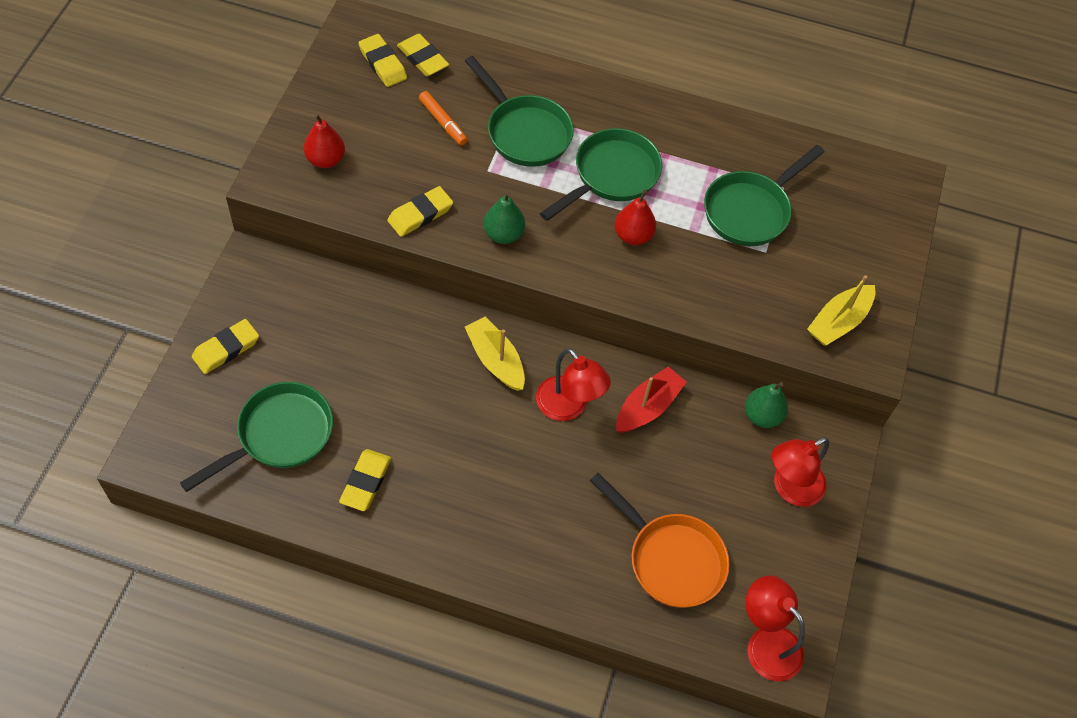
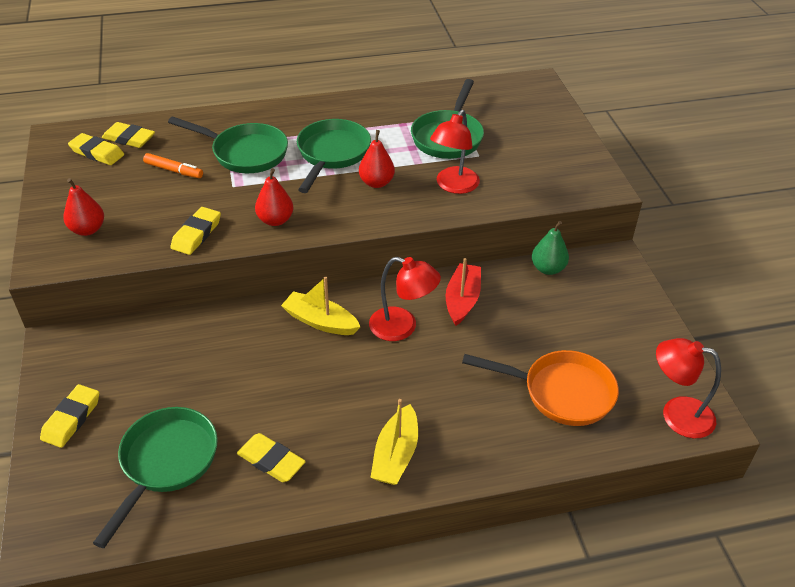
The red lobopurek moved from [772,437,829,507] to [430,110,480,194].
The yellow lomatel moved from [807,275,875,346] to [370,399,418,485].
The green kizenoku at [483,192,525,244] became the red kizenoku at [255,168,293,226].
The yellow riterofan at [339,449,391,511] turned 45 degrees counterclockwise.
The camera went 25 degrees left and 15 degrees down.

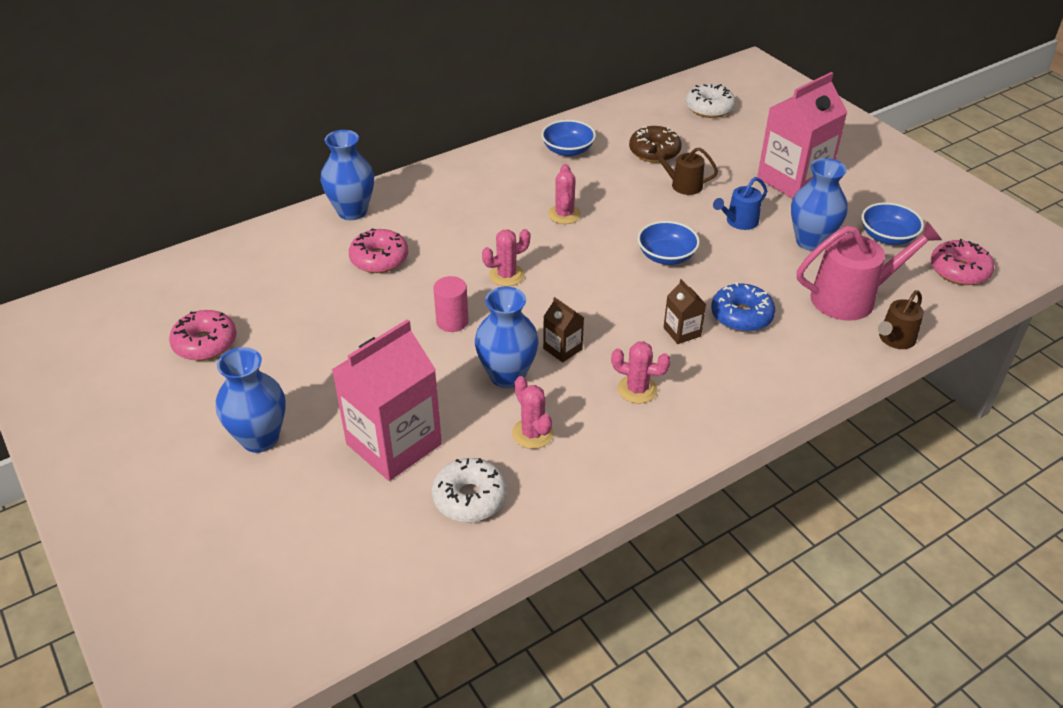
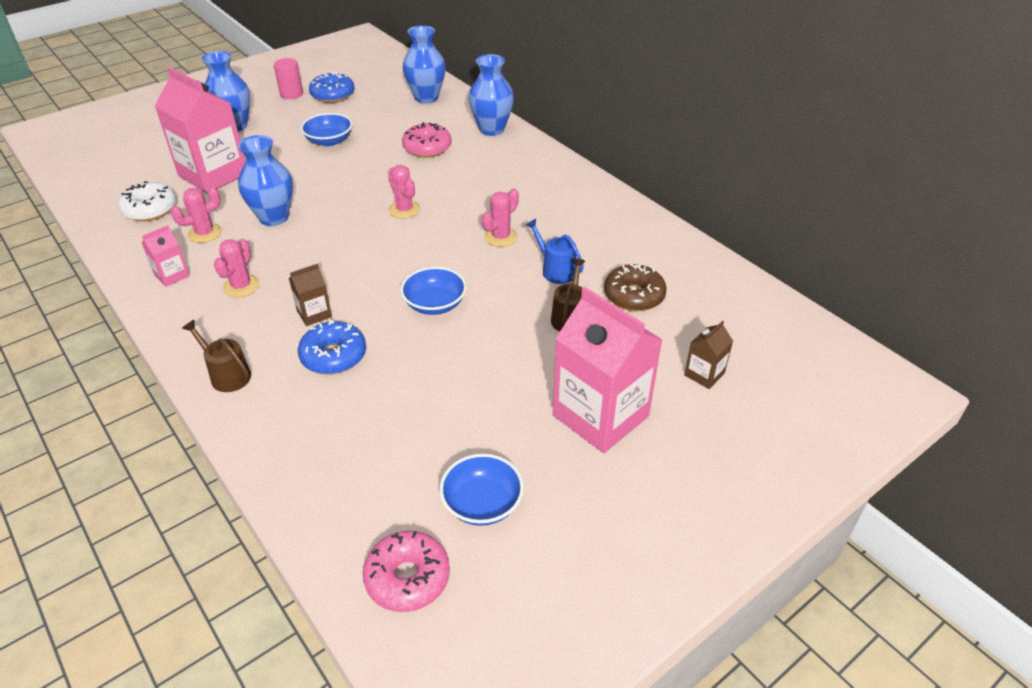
The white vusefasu at [686,84,736,118] disappeared.
The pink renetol at [797,221,942,321] disappeared.
The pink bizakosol at [142,225,190,287] appeared.
The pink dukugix moved from [433,276,469,332] to [274,58,303,99].
The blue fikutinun moved from [541,120,596,156] to [301,113,353,146].
The brown bizakosol moved from [543,297,584,363] to [684,320,733,389].
The blue renetol moved from [713,177,767,230] to [526,219,584,284].
The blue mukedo moved from [791,158,848,251] to [403,25,446,104].
The brown renetol moved from [878,290,924,349] to [182,320,251,392].
The pink vusefasu at [169,310,237,361] became the blue vusefasu at [309,72,355,103].
The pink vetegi at [548,164,581,224] turned 45 degrees counterclockwise.
The camera went 85 degrees right and 0 degrees up.

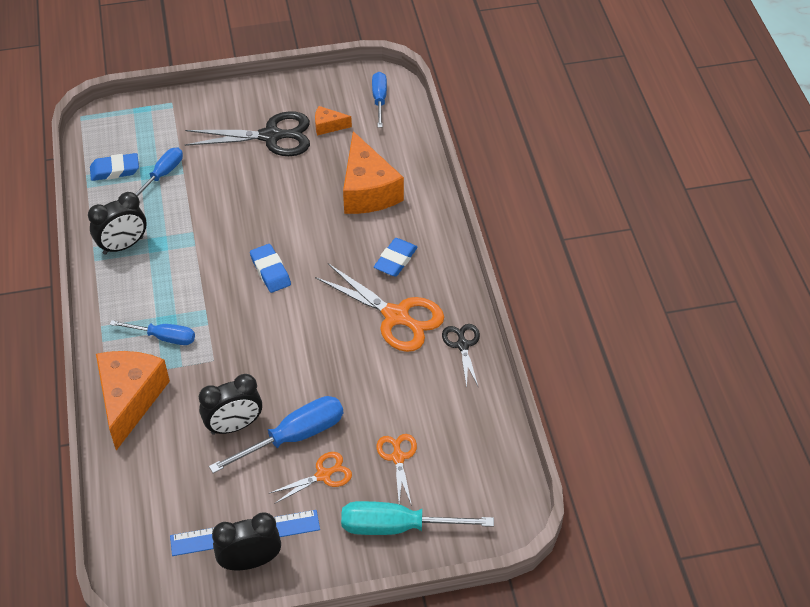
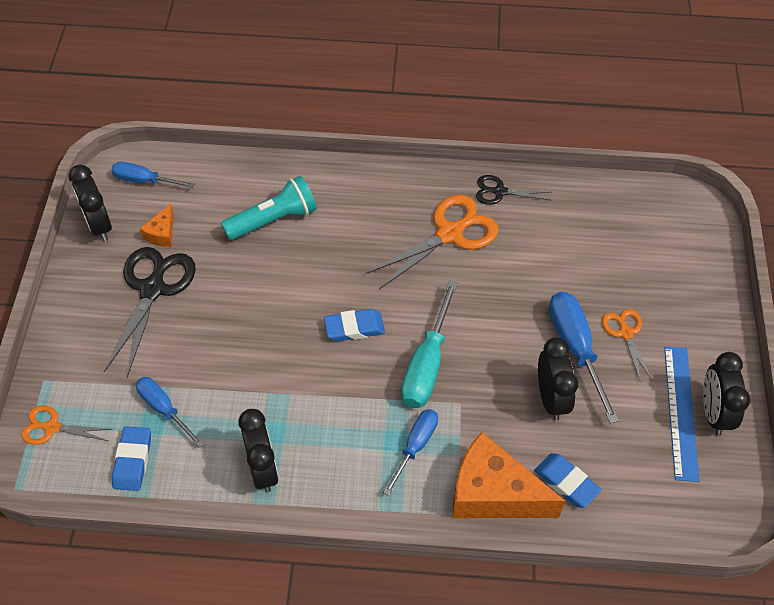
The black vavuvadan at [69,165,112,242] appeared.
The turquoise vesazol moved from [341,501,494,535] to [401,280,458,408].
The blue riterofan moved from [374,238,418,277] to [534,453,601,508].
The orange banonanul moved from [377,434,417,506] to [21,405,113,445].
The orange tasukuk at [343,131,404,214] was replaced by the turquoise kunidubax at [221,176,317,240].
The camera went 75 degrees left and 5 degrees up.

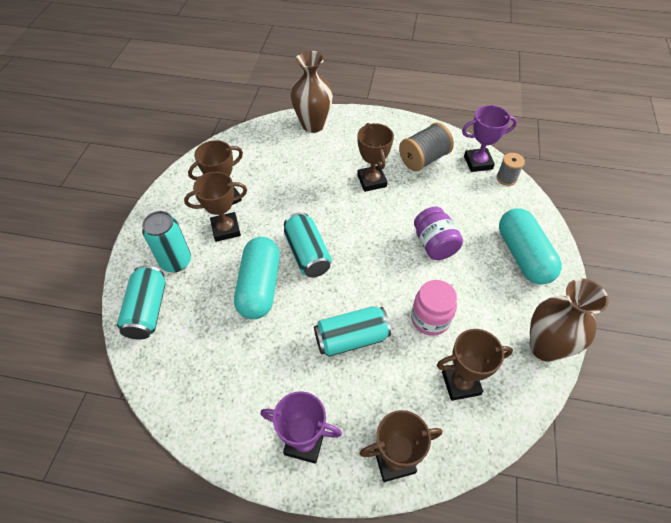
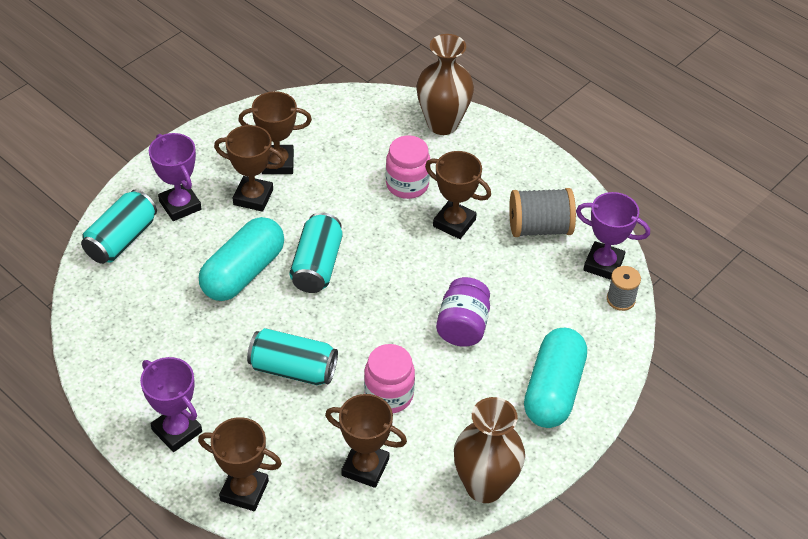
The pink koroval at [386,135,431,199] appeared.
The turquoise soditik at [142,211,191,272] was replaced by the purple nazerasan at [149,133,201,221].
The brown nazerasan at [357,123,394,192] turned 75 degrees counterclockwise.
The camera went 30 degrees right and 5 degrees down.

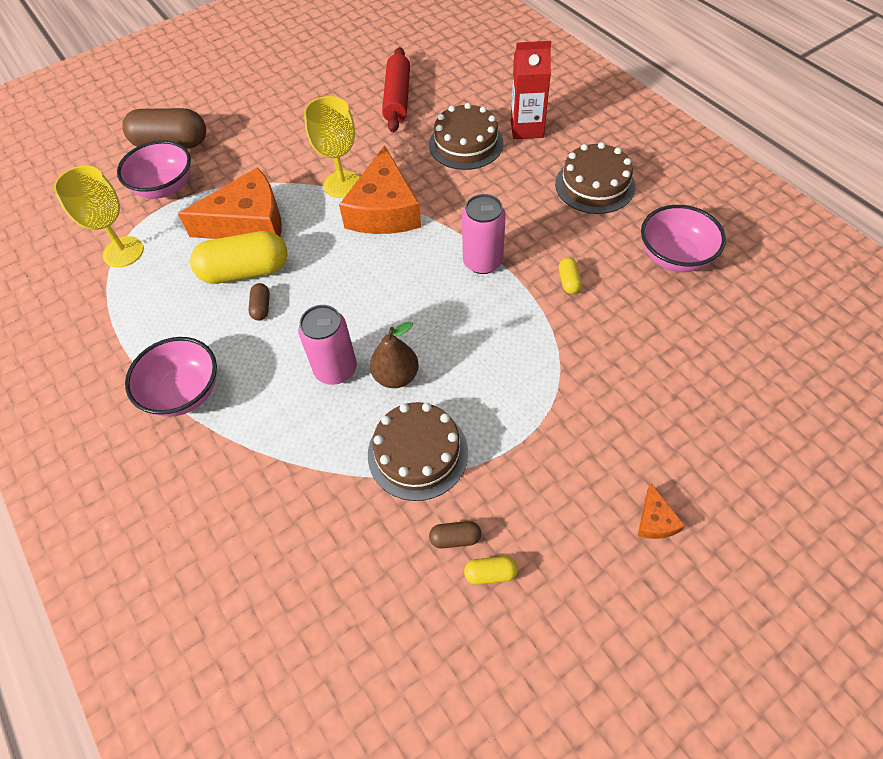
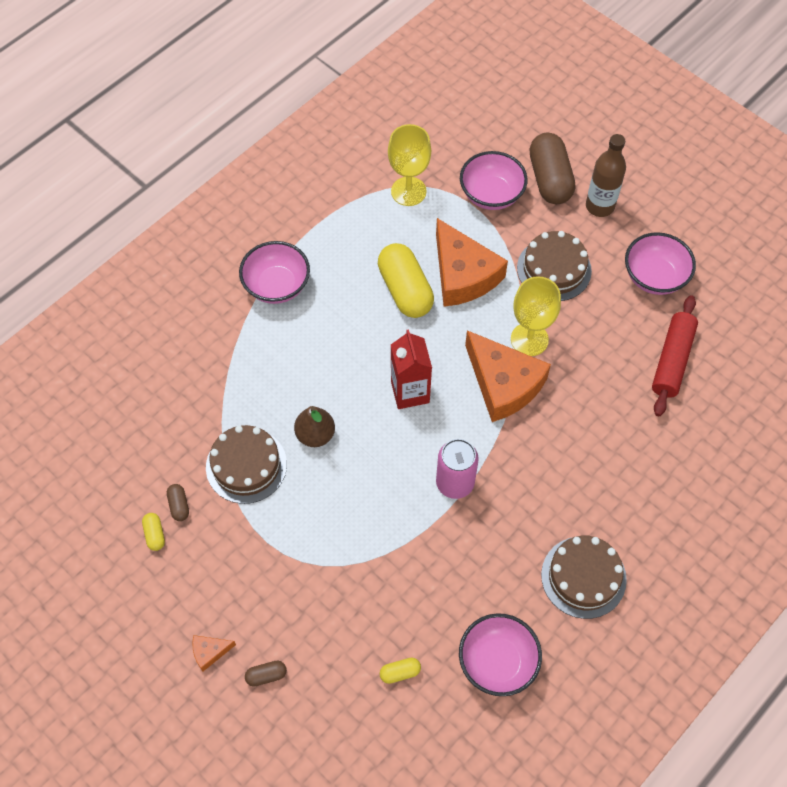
The pink soditik at [298,305,357,385] disappeared.
The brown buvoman at [586,134,626,217] appeared.
The pink fikutinun at [625,232,696,295] appeared.
The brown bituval moved from [248,283,270,321] to [245,660,287,687].
The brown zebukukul moved from [429,103,503,170] to [517,231,592,301].
The red bizakosol moved from [511,41,551,139] to [391,329,432,409].
The yellow bituval moved from [559,257,582,294] to [380,658,421,684].
The orange tasukuk at [339,145,421,234] turned 120 degrees counterclockwise.
The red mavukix at [382,47,410,133] turned 60 degrees counterclockwise.
The camera went 75 degrees right and 5 degrees up.

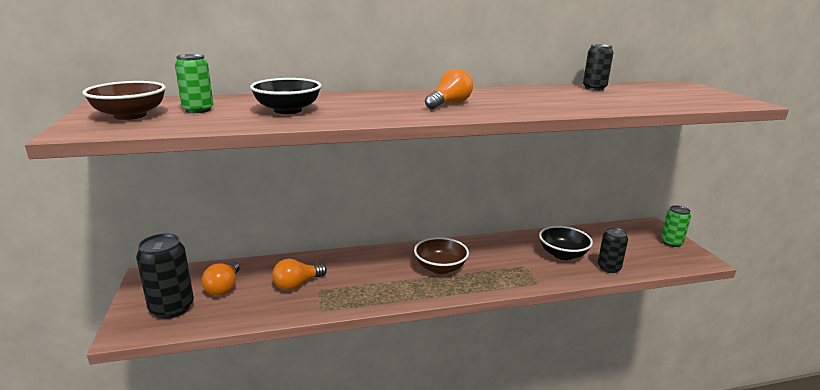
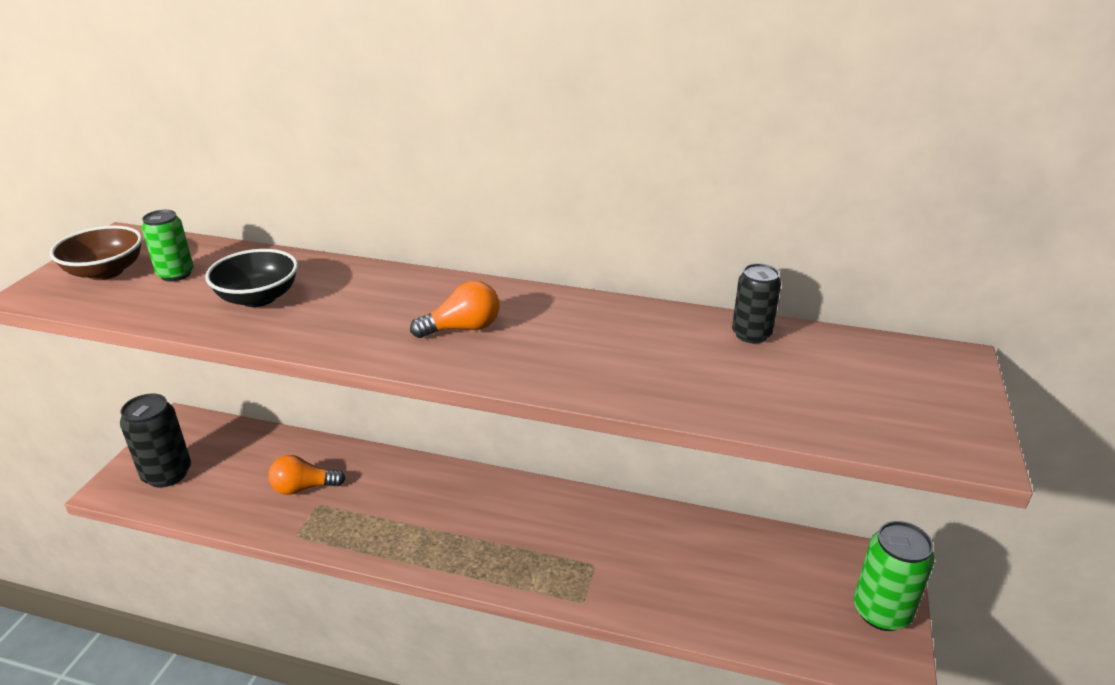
The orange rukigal at [202,261,240,296] disappeared.
The brown fikutinun at [414,237,469,274] disappeared.
The black fikutinun at [539,226,593,260] disappeared.
The black soditik at [598,227,628,273] disappeared.
The green soditik at [661,205,691,247] changed to 1.56 times the size.
The camera went 30 degrees right and 10 degrees up.

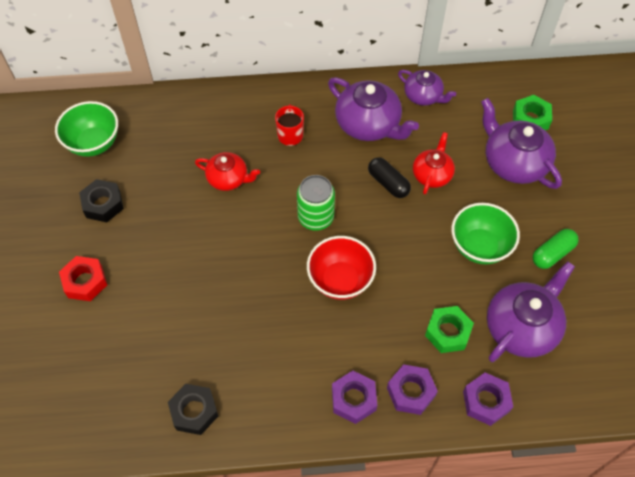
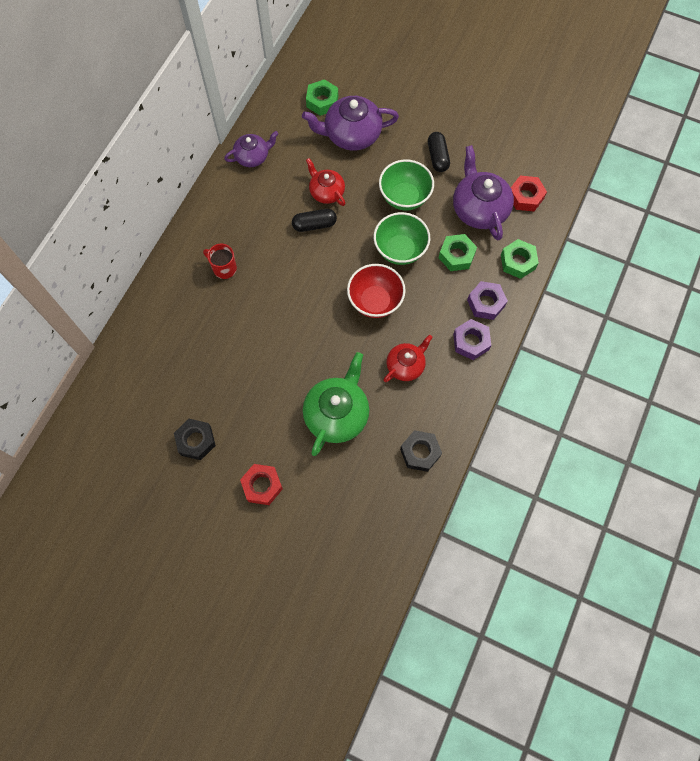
The green soditik at [297,175,335,231] disappeared.
The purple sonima at [328,77,419,141] disappeared.
The green sonima at [303,352,369,456] appeared.
The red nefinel at [511,175,547,212] appeared.
The green fikutinun moved from [55,101,118,157] to [374,212,430,265].
The red sonima moved from [195,152,260,191] to [384,335,433,382].
The purple nefinel at [463,372,513,426] became the green nefinel at [501,239,539,279].
The green bituval at [533,229,579,269] became the black bituval at [428,132,450,172].
The camera went 60 degrees left and 10 degrees up.

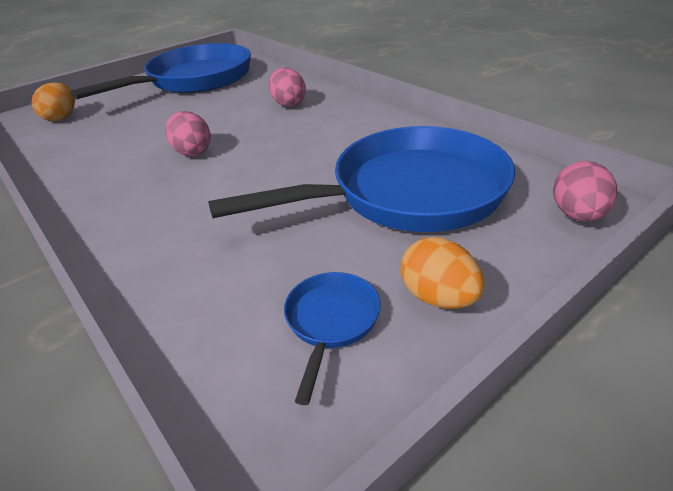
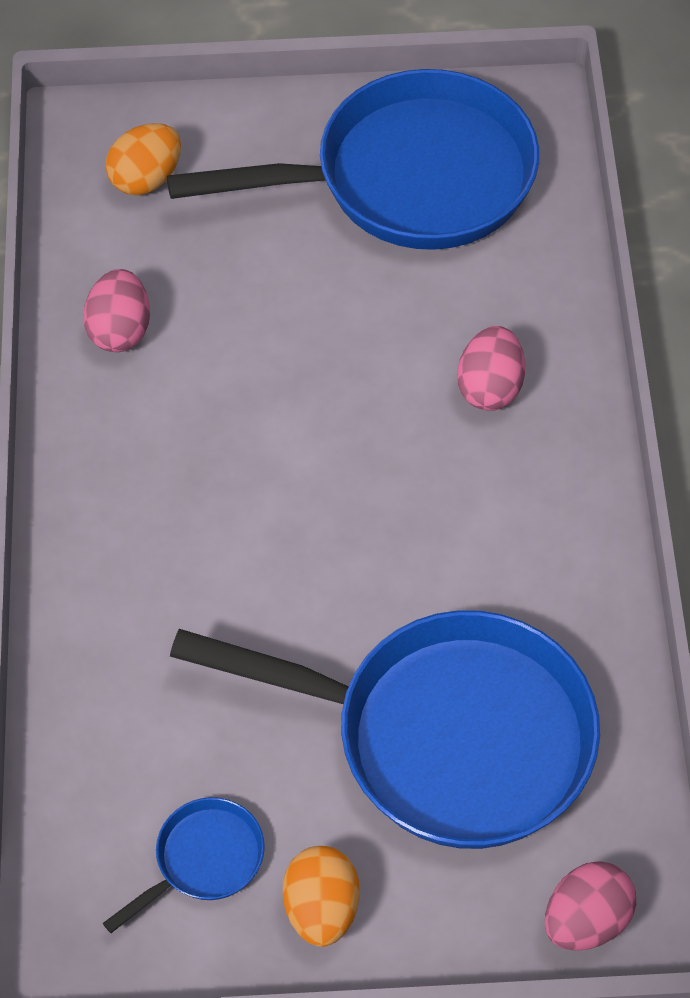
The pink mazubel moved from [166,111,211,156] to [83,269,150,352].
The camera went 35 degrees right and 20 degrees up.

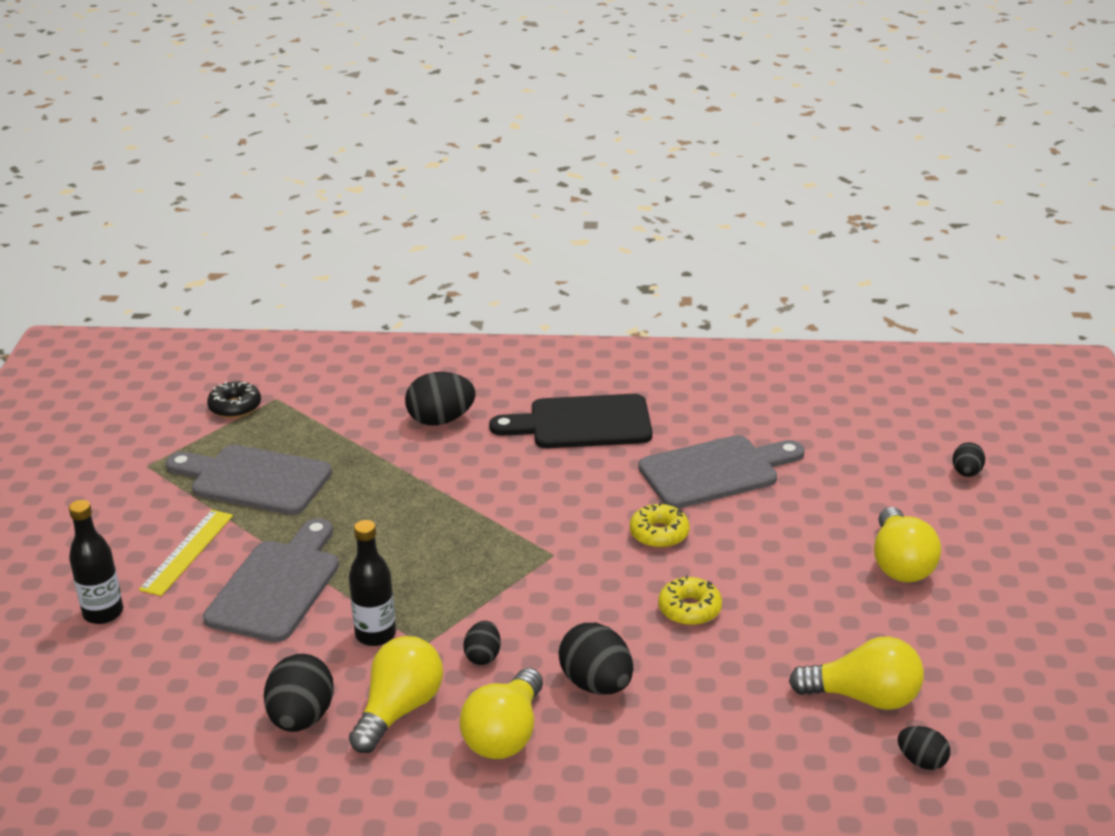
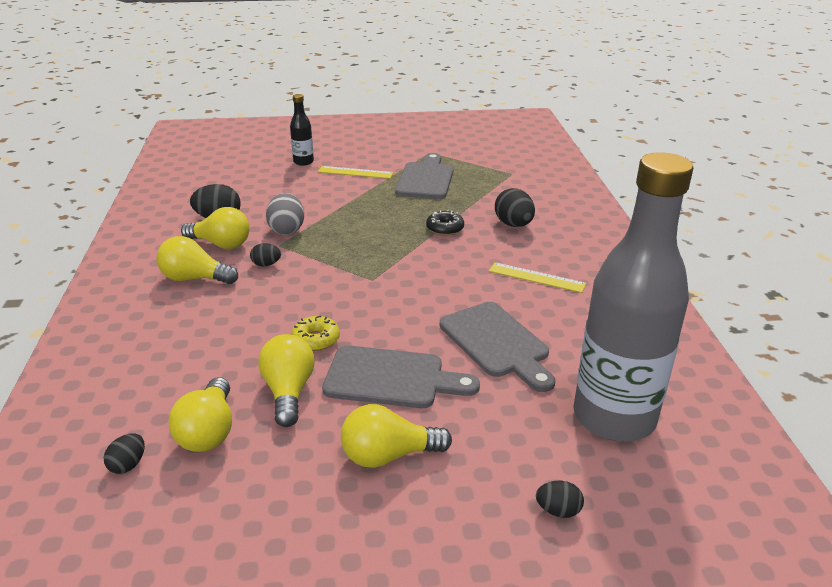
The black mazubel at [558,623,633,695] disappeared.
The yellow vusefasu at [630,502,690,548] disappeared.
The yellow rukigal at [258,334,315,427] appeared.
The grey buvoman at [573,152,693,442] appeared.
The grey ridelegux moved from [203,518,339,642] to [322,345,480,408].
The black vusefasu moved from [207,381,261,418] to [426,210,464,236].
The black buvoman at [349,520,396,646] was replaced by the grey mazubel at [266,193,304,235].
The black ridelegux at [489,394,652,448] was replaced by the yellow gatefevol at [489,262,586,293].
The camera went 80 degrees right and 0 degrees up.

